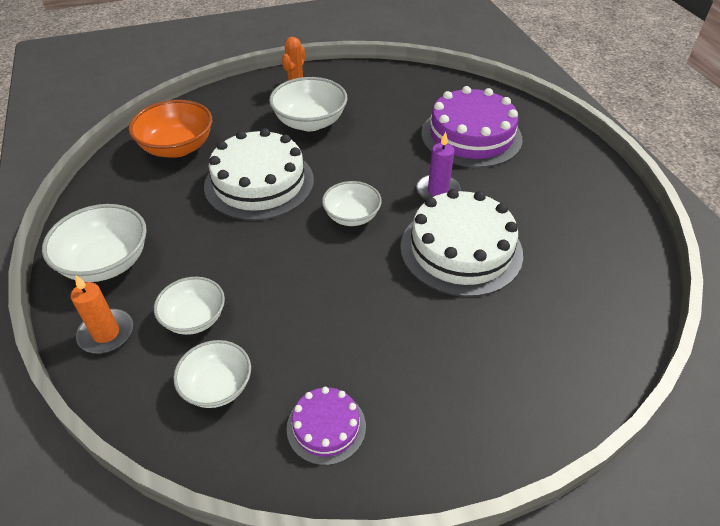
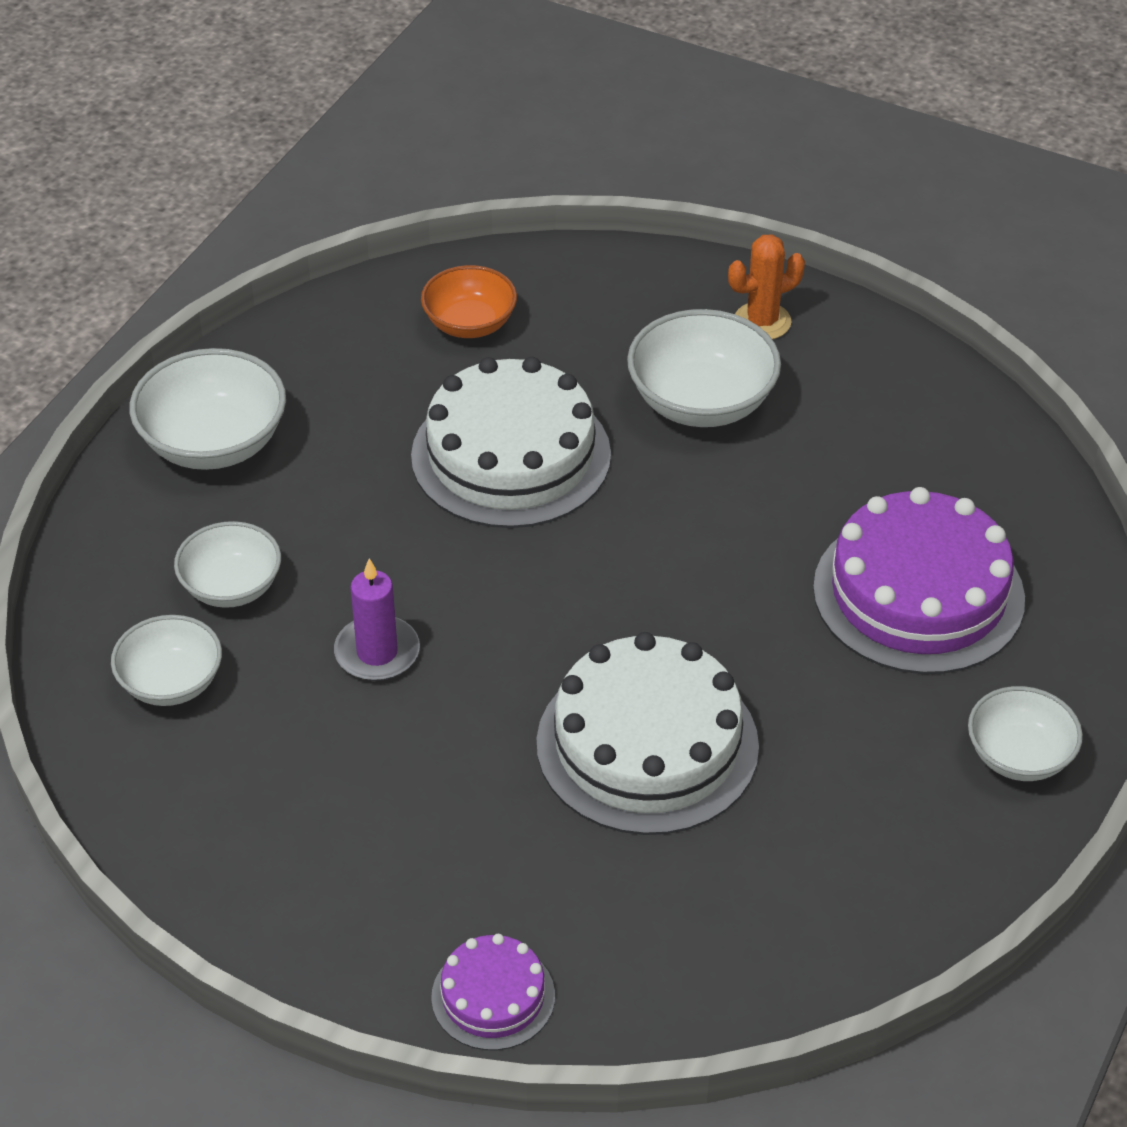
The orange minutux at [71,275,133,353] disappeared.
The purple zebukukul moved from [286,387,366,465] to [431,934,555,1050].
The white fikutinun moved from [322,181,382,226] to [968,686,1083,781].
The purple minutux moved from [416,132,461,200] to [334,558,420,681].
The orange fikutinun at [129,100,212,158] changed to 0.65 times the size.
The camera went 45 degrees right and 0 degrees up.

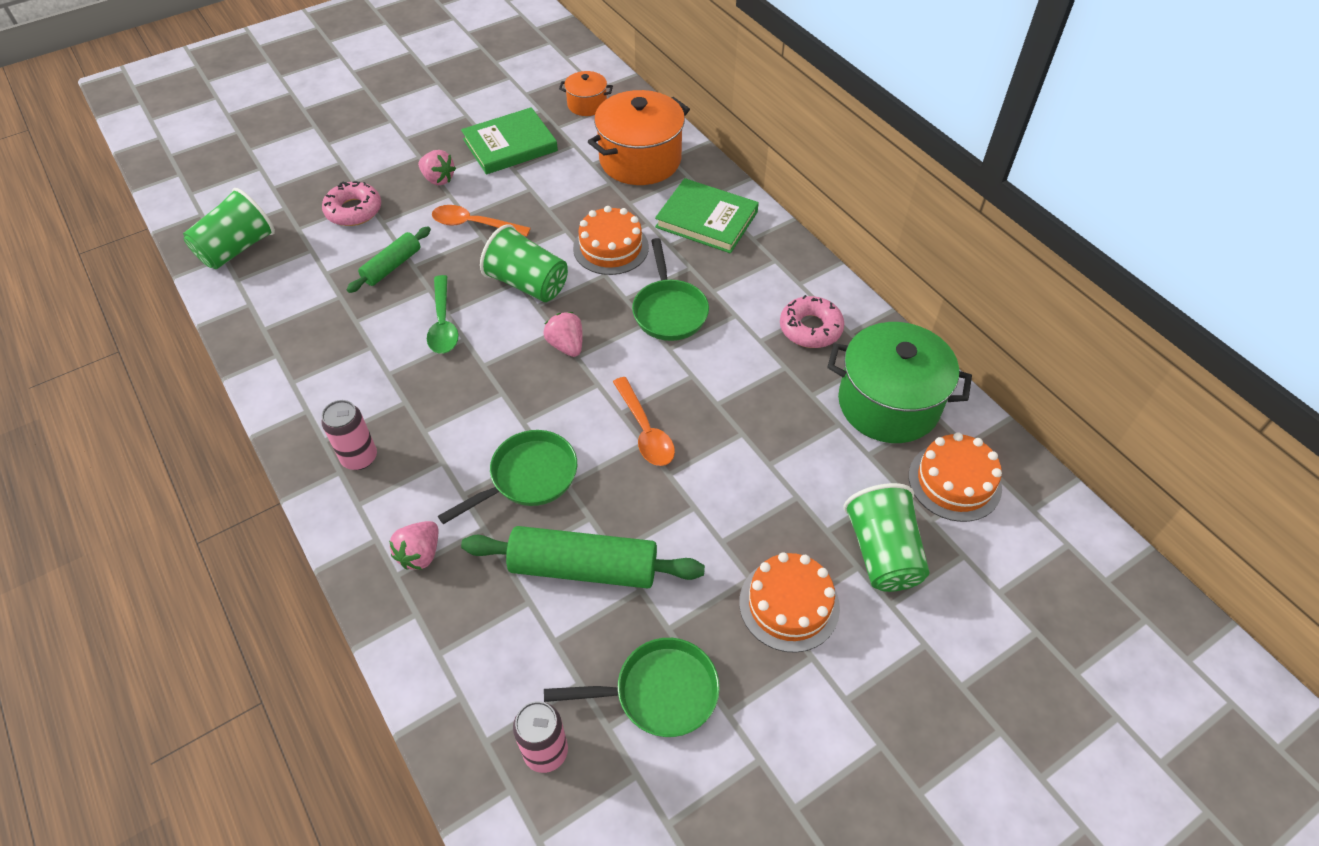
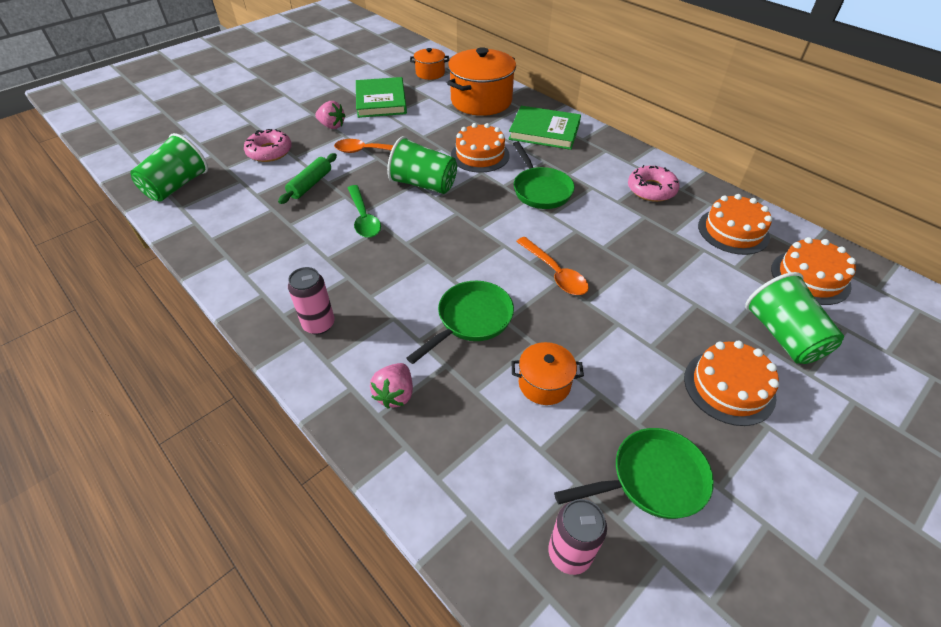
The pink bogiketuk at [543,312,583,357] disappeared.
The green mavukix at [461,526,705,589] was replaced by the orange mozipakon at [511,342,584,405].
The green mozipakon at [827,322,972,443] was replaced by the orange zebukukul at [698,194,772,255].
The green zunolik at [461,107,558,174] turned 60 degrees counterclockwise.
The camera went 10 degrees left and 5 degrees down.

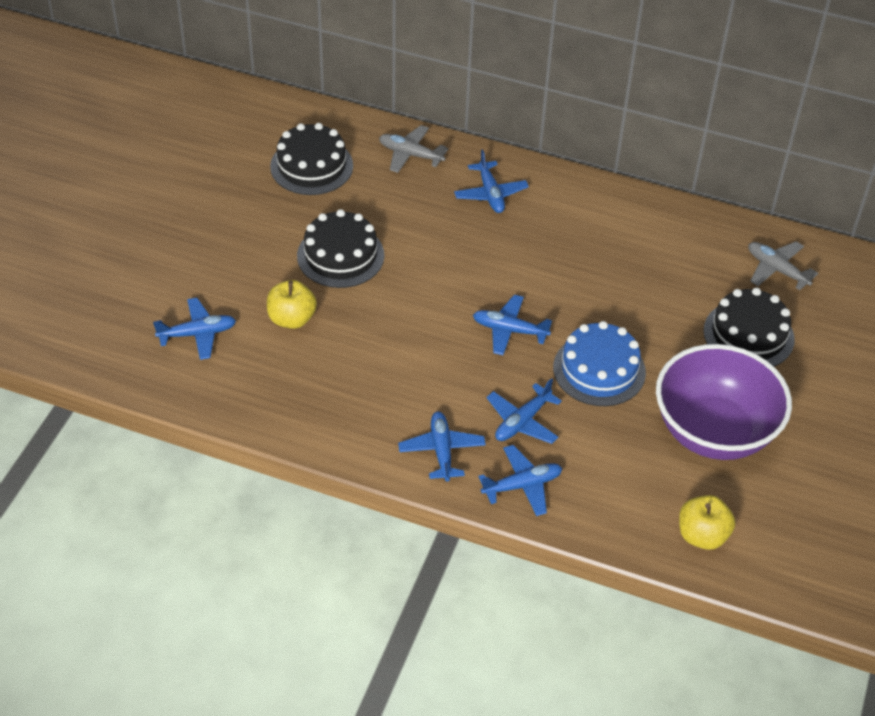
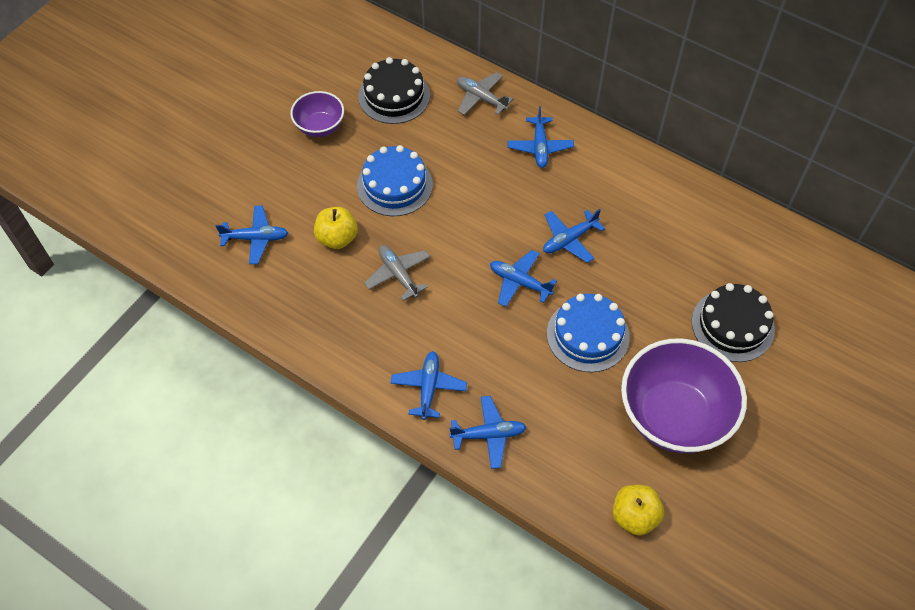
The purple fikutinun at [290,91,344,137] appeared.
The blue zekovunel moved from [486,378,562,444] to [543,209,605,263].
The grey zekovunel moved from [748,241,818,290] to [364,245,430,301].
The black zebukukul at [297,209,384,288] became the blue zebukukul at [357,145,433,216].
The camera went 15 degrees right and 10 degrees up.

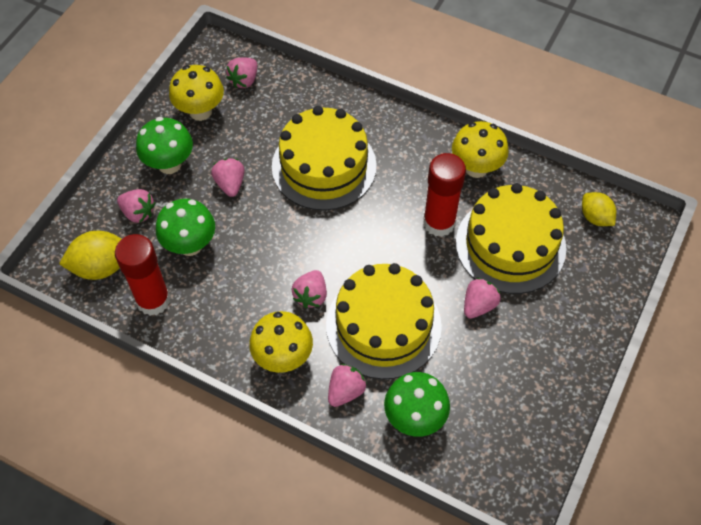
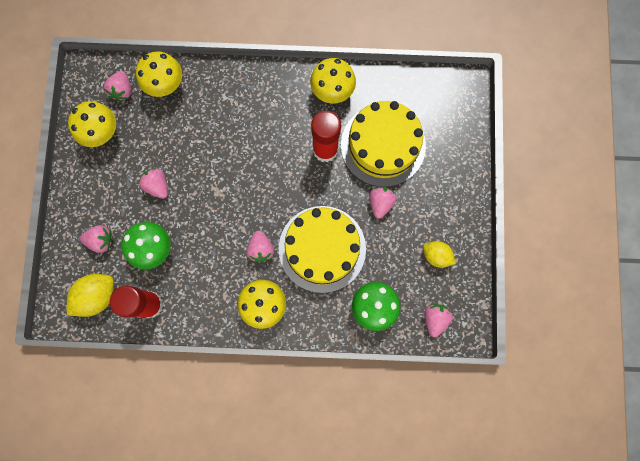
The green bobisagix at [136,117,193,174] disappeared.
The yellow zebukukul at [272,106,377,210] disappeared.
The yellow bobisagix at [136,51,182,97] appeared.
The pink bogiketuk moved from [328,364,367,407] to [424,304,453,337].
The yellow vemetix moved from [582,192,616,226] to [423,241,456,268].
The camera went 25 degrees left and 20 degrees up.

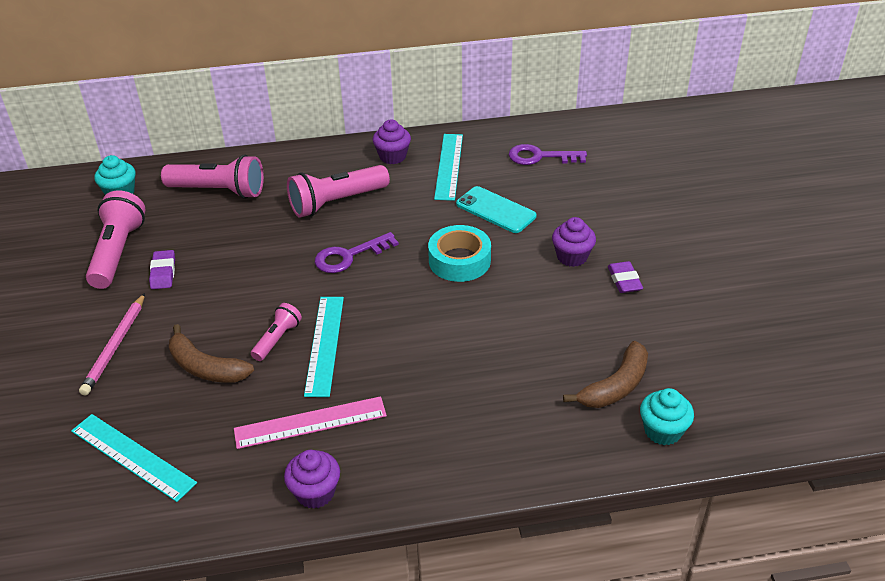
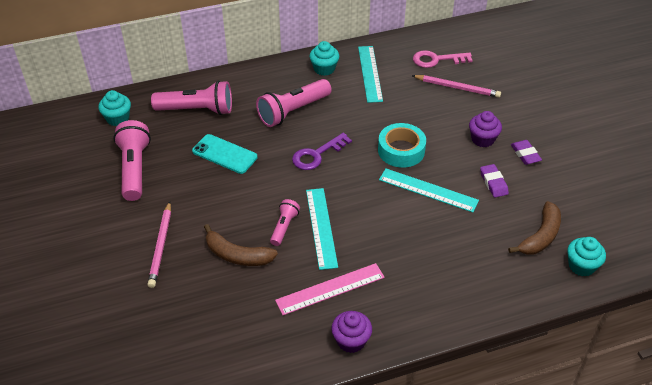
The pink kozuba at [412,75,501,98] appeared.
The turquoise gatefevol moved from [71,414,197,502] to [379,168,479,212].
The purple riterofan moved from [149,250,175,289] to [480,164,509,197].
The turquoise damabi moved from [456,186,536,233] to [192,134,258,174].
The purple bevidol at [373,119,411,164] became the turquoise bevidol at [310,41,339,76].
The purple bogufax at [509,144,587,165] became the pink bogufax at [413,50,473,68].
The camera went 10 degrees left and 5 degrees up.

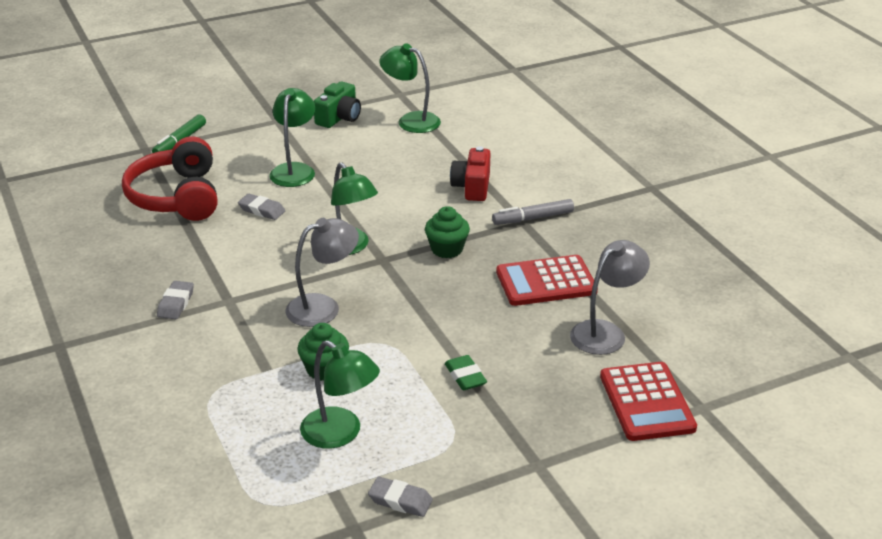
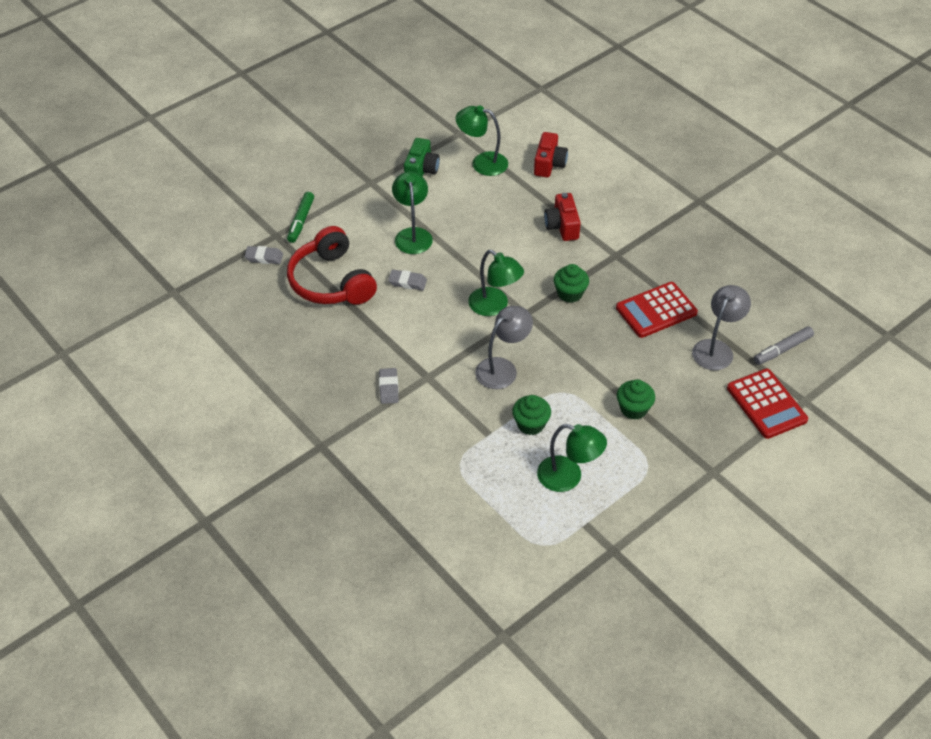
The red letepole at [534,132,568,178] appeared.
The grey riterofan moved from [368,477,433,517] to [244,246,283,264].
The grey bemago moved from [492,199,574,225] to [754,326,814,365].
The green riterofan at [445,355,487,390] was replaced by the green bevidol at [617,379,655,420].
The camera went 15 degrees left and 15 degrees up.

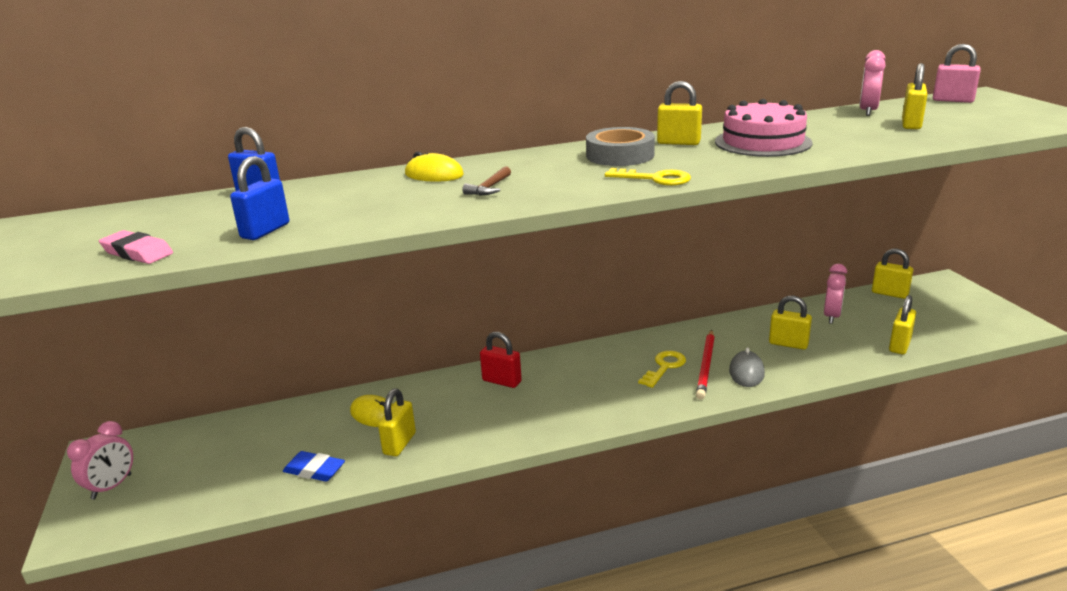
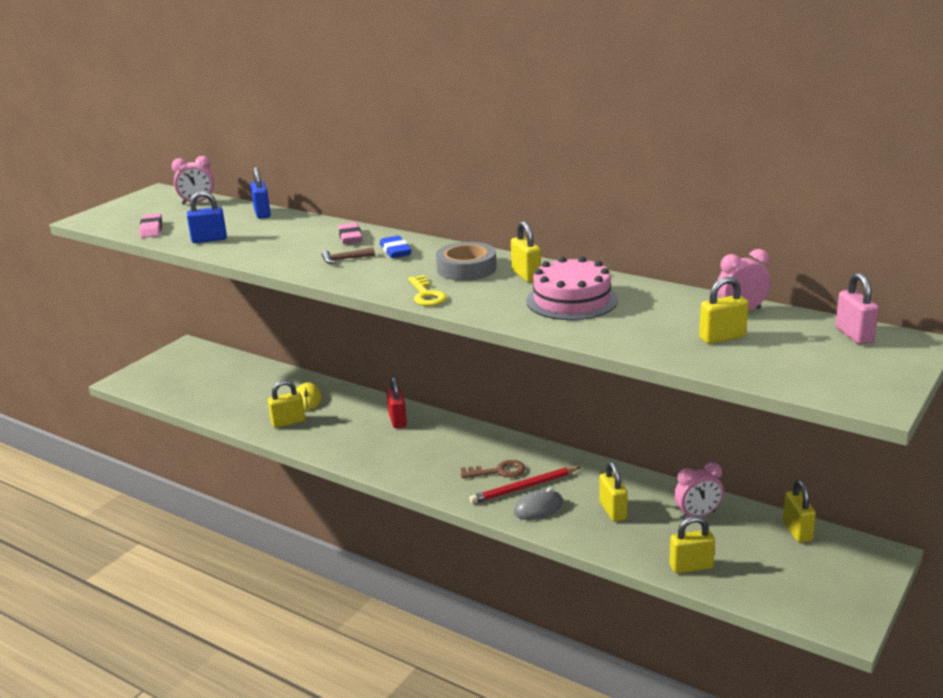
The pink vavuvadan moved from [67,421,133,500] to [171,156,214,205].
The blue riterofan moved from [283,451,345,482] to [380,236,411,258].
The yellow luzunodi at [405,152,464,181] was replaced by the pink riterofan at [338,223,362,244].
The yellow bogufax at [638,351,686,388] became the brown bogufax at [461,460,526,478].
The camera went 50 degrees right and 0 degrees up.

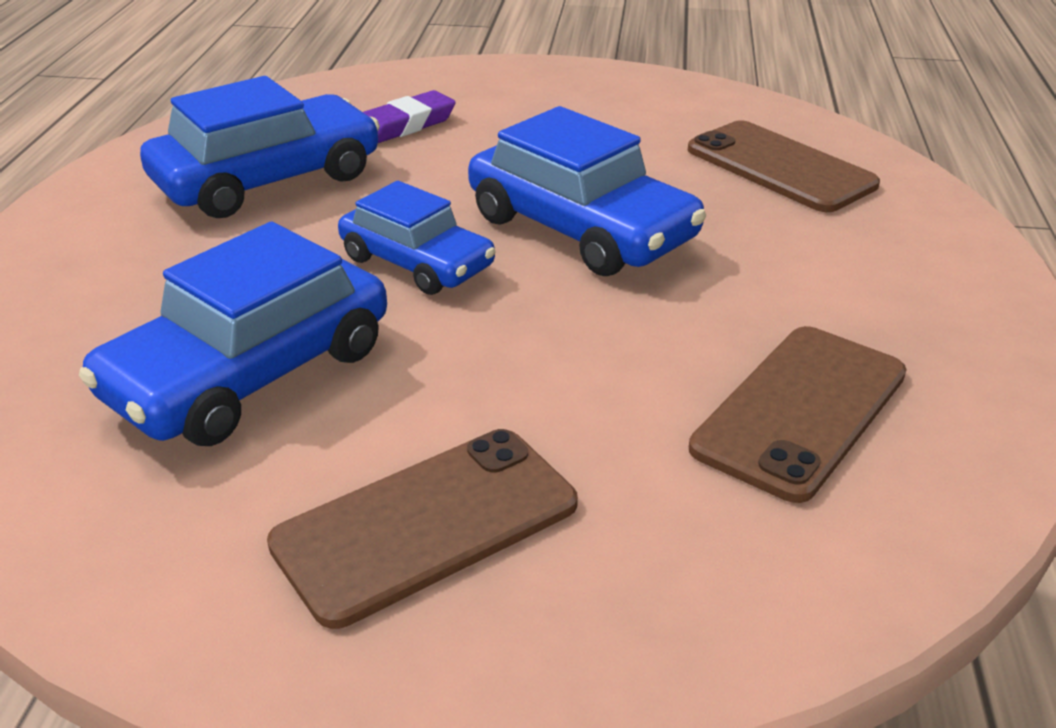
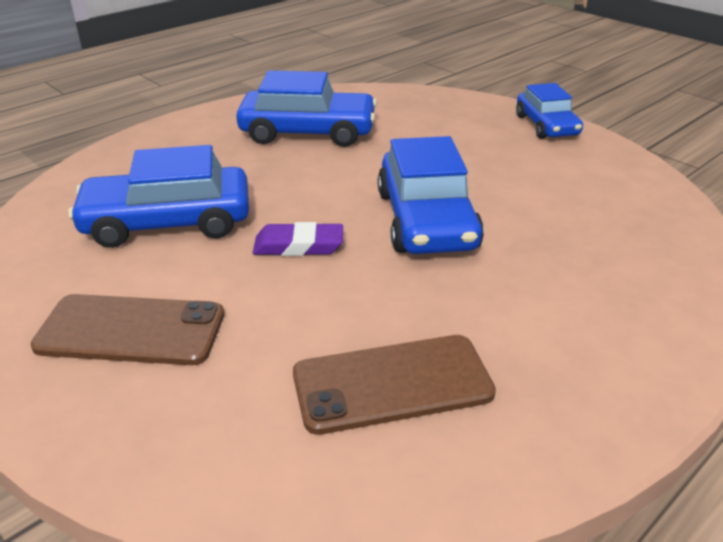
The brown damabi at [688,120,880,212] disappeared.
The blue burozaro moved from [338,181,496,295] to [516,83,583,139].
The purple riterofan moved from [363,90,456,143] to [253,222,343,256].
The camera went 40 degrees right and 0 degrees up.

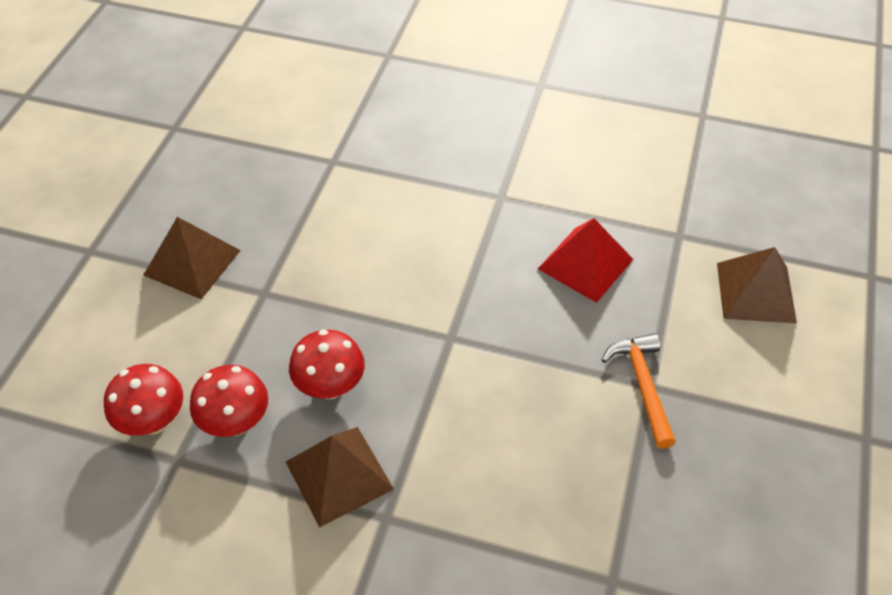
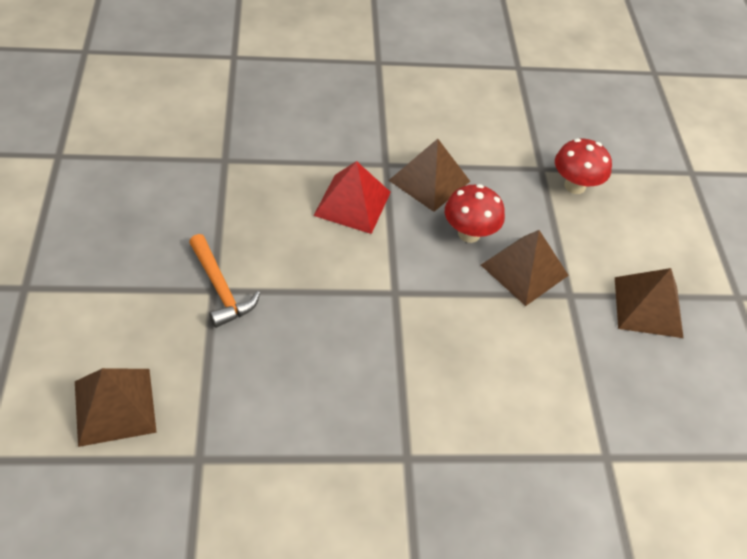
The red bobisagix at [190,365,268,437] disappeared.
The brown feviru at [481,230,569,306] appeared.
The red feviru moved from [538,218,634,303] to [313,161,391,234].
The camera went 155 degrees right and 0 degrees up.

